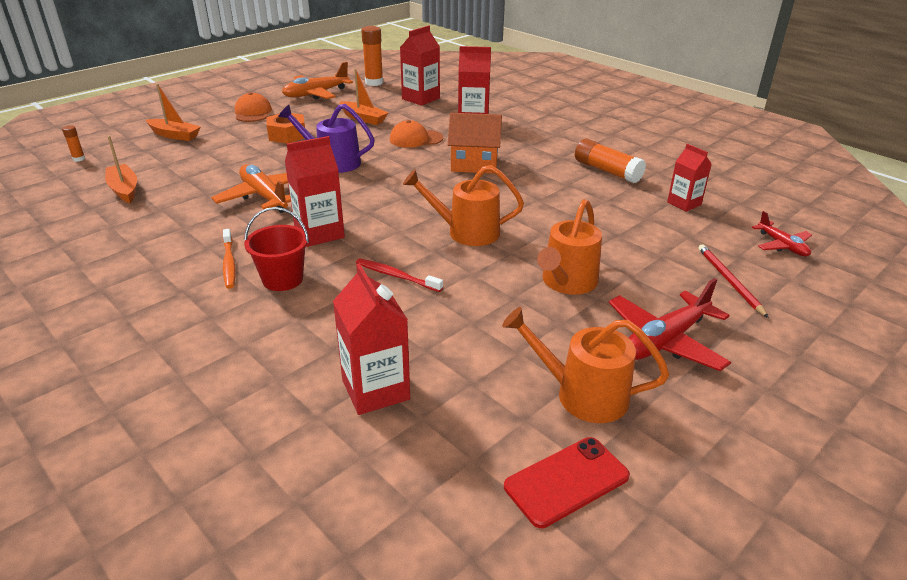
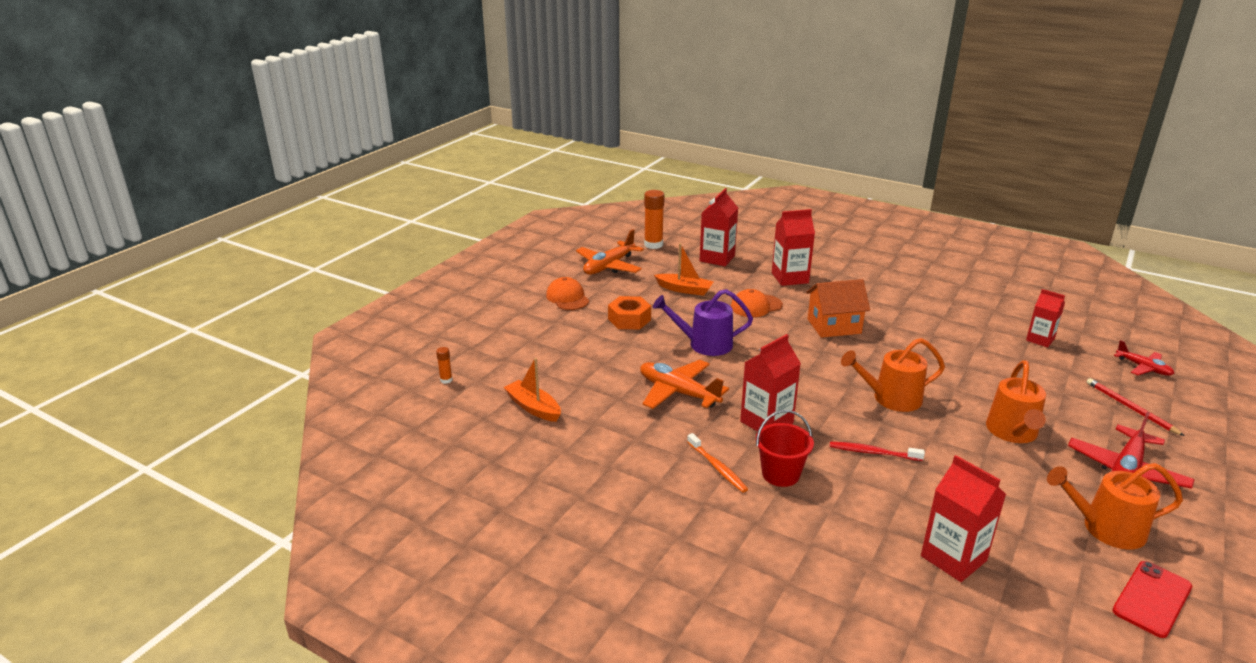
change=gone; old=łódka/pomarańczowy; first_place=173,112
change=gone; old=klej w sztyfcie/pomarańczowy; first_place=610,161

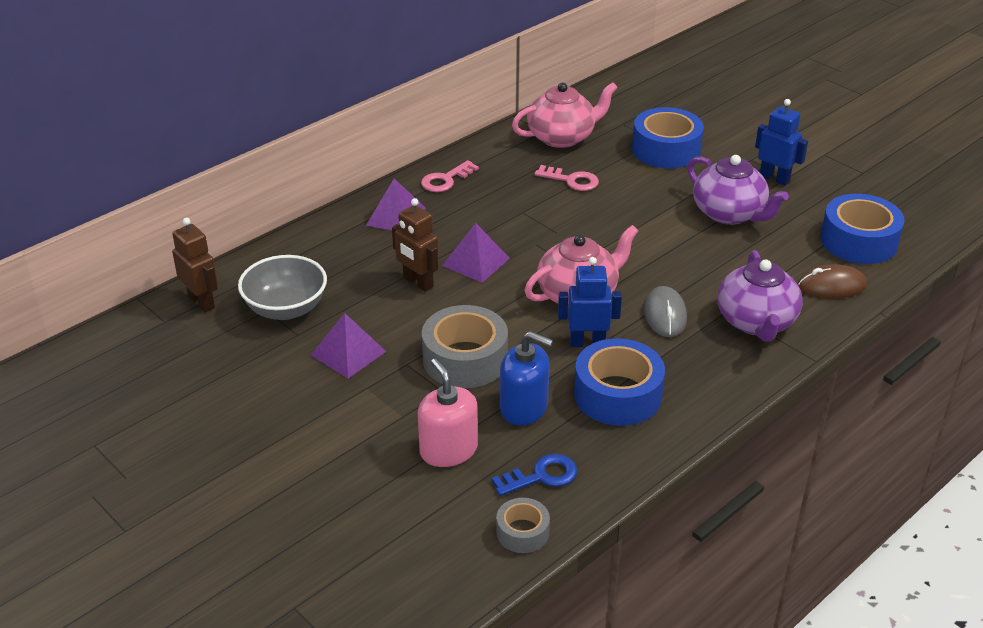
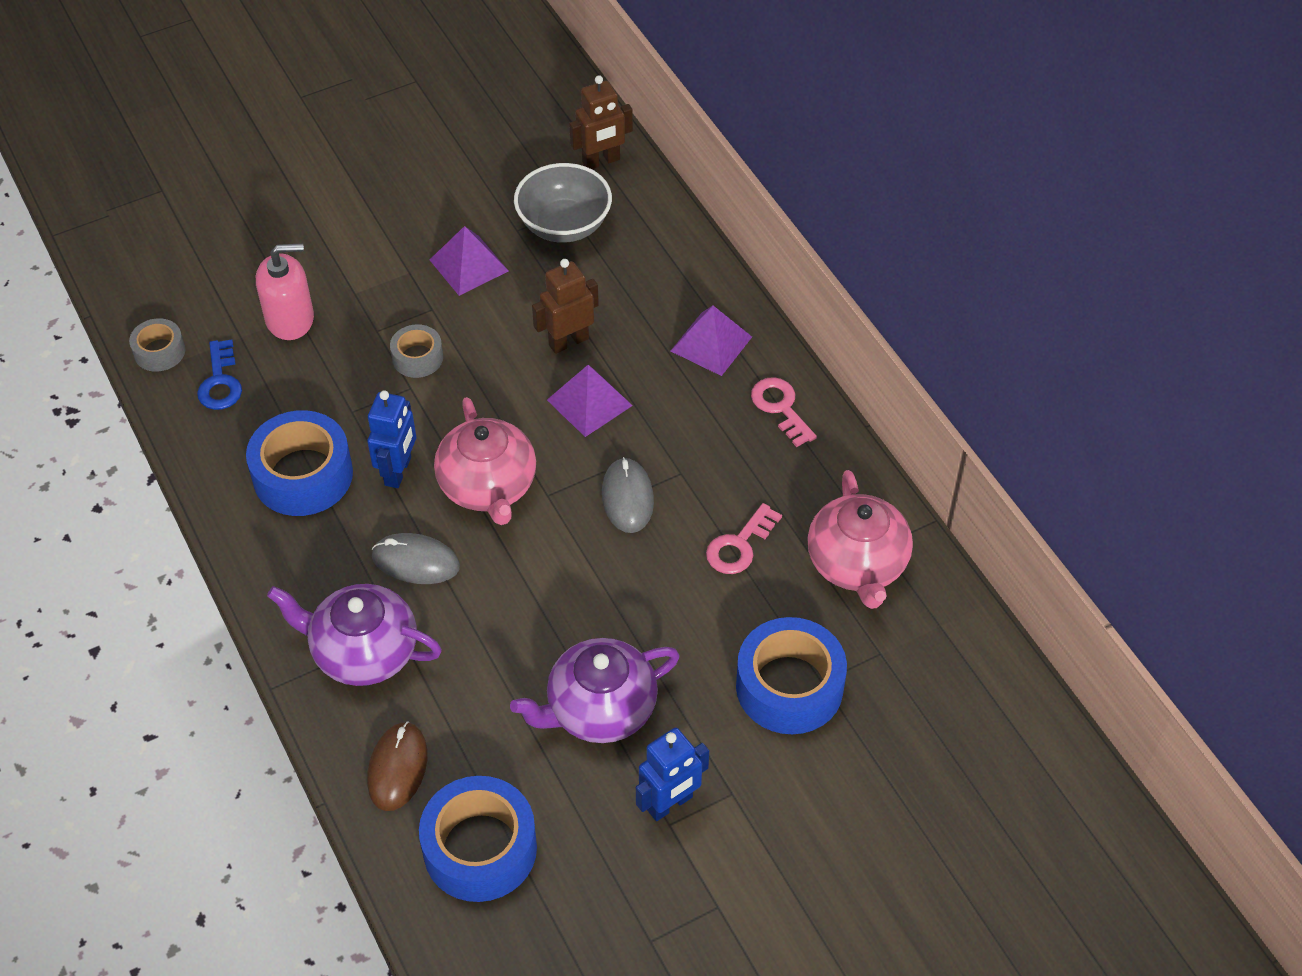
change=gone; old=dozownik mydła/niebieski; first_place=526,378
change=new; new=myszka/szary; second_place=628,495
change=scaled; old=taśma klejąca/szary; first_place=465,346; second_place=416,351; factor=0.54

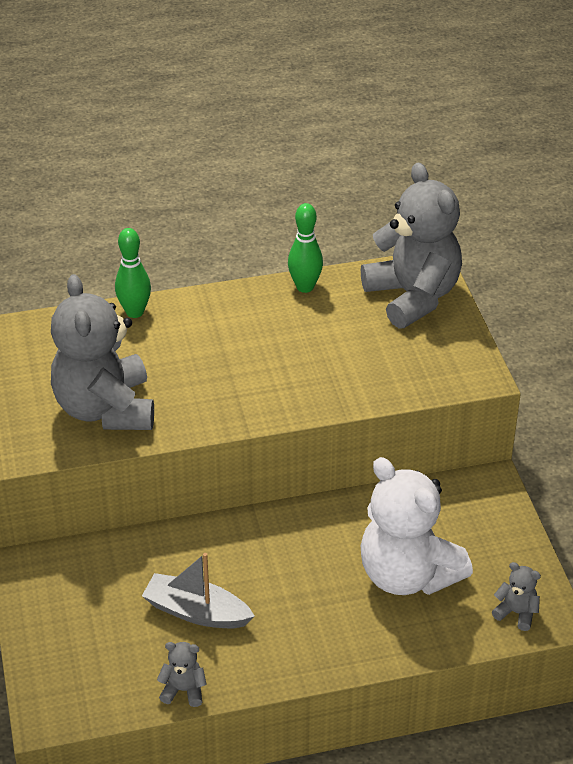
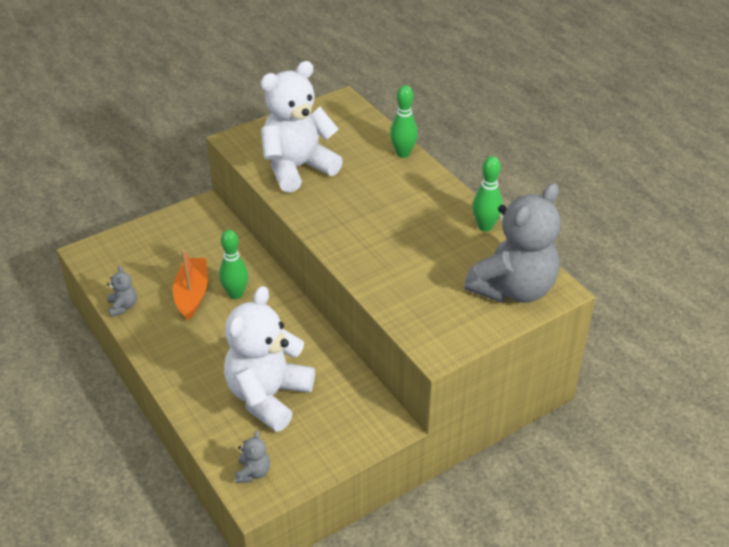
change=new; new=kręgiel/zielony; second_place=233,264
change=repainted; old=miś/szary; new=miś/biały; first_place=102,352; second_place=302,127
change=repainted; old=łódka/szary; new=łódka/pomarańczowy; first_place=198,590; second_place=190,285

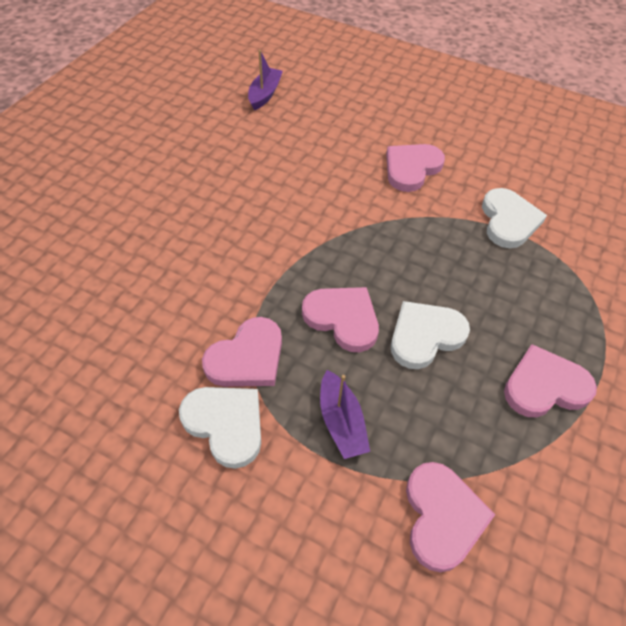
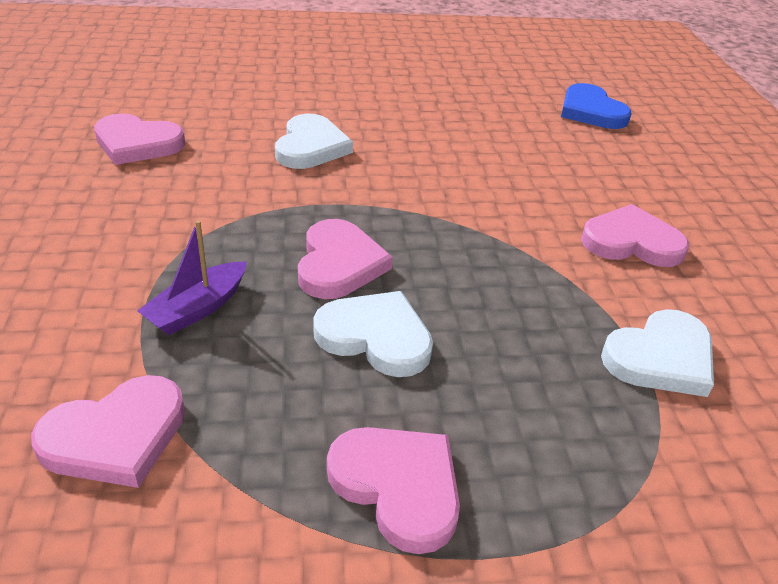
change=shifted; old=serce/biały; first_place=220,428; second_place=314,141
change=shifted; old=serce/różowy; first_place=242,352; second_place=139,139
change=swapped; old=łódka/fioletowy; new=serce/niebieski; first_place=265,80; second_place=596,106

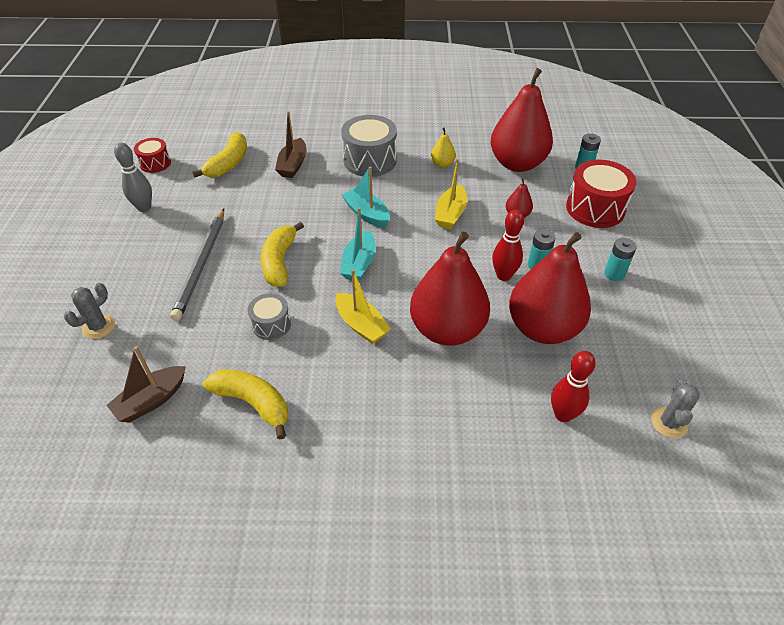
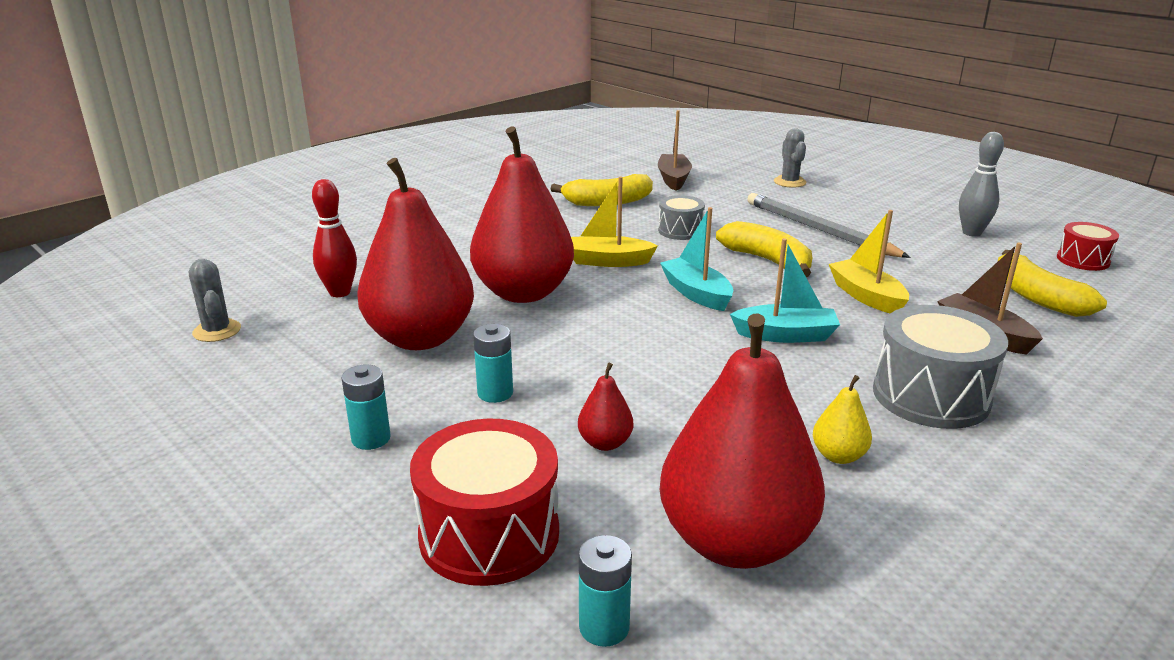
change=gone; old=kręgiel/czerwony; first_place=508,245
change=shifted; old=łódka/żółty; first_place=451,194; second_place=869,261

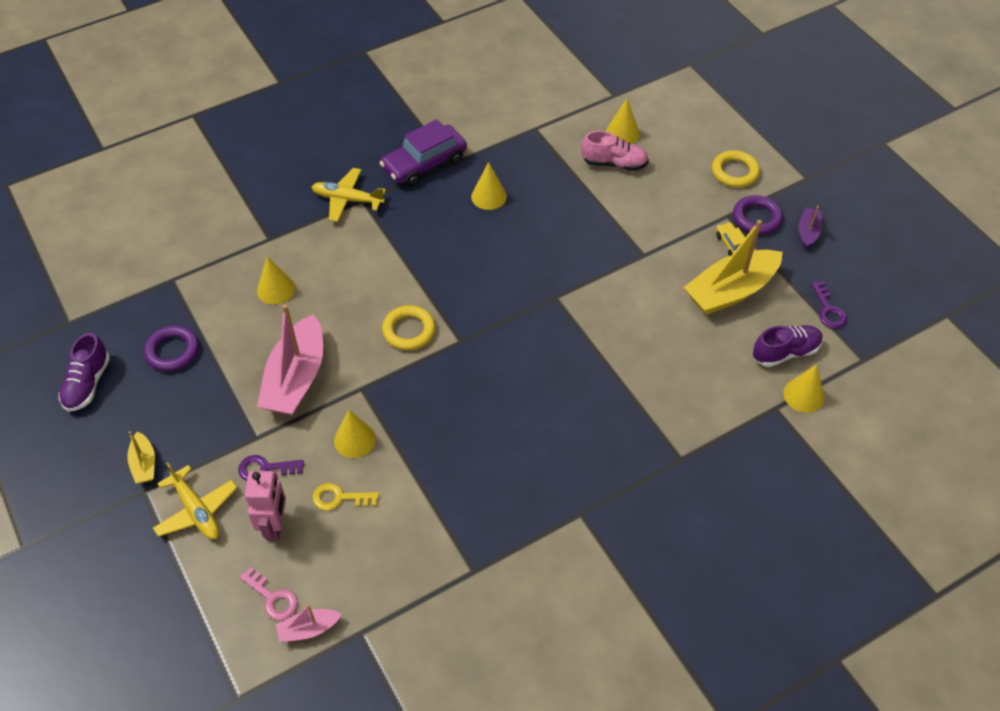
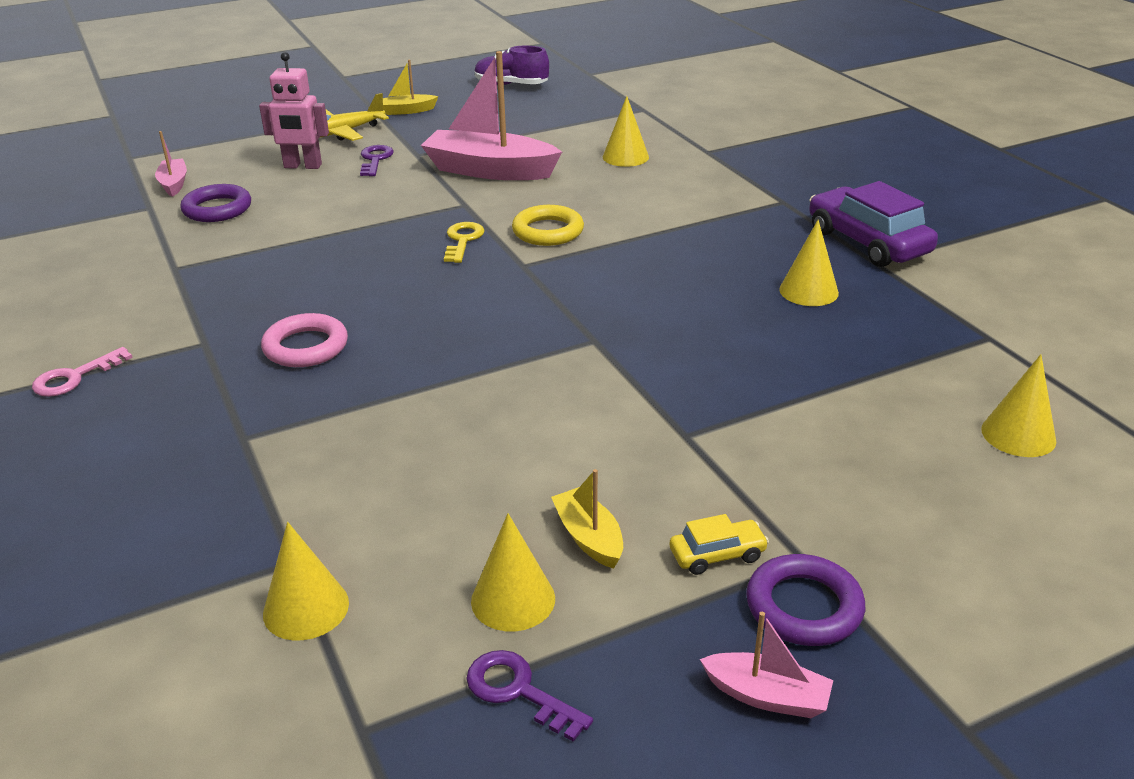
change=gone; old=samolot/żółty; first_place=349,195
change=gone; old=but/różowy; first_place=615,151
change=gone; old=pierścień/żółty; first_place=736,169
change=gone; old=but/fioletowy; first_place=788,346
change=new; new=pierścień/różowy; second_place=304,340
change=shifted; old=pierścień/fioletowy; first_place=171,348; second_place=215,203
change=shifted; old=klucz/różowy; first_place=269,593; second_place=82,372
change=shifted; old=klucz/żółty; first_place=345,497; second_place=464,242
change=shifted; old=stożek/żółty; first_place=355,434; second_place=513,572
change=repainted; old=łódka/fioletowy; new=łódka/różowy; first_place=810,227; second_place=766,665
change=rotated; old=klucz/fioletowy; first_place=829,304; second_place=529,696; degrees=45
change=scaled; old=łódka/żółty; first_place=733,267; second_place=587,519; factor=0.48

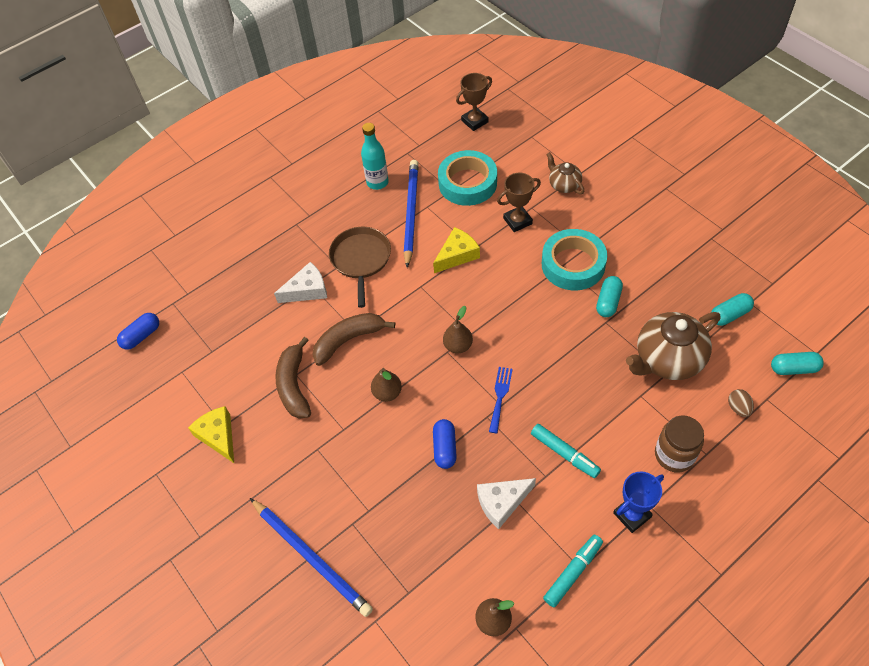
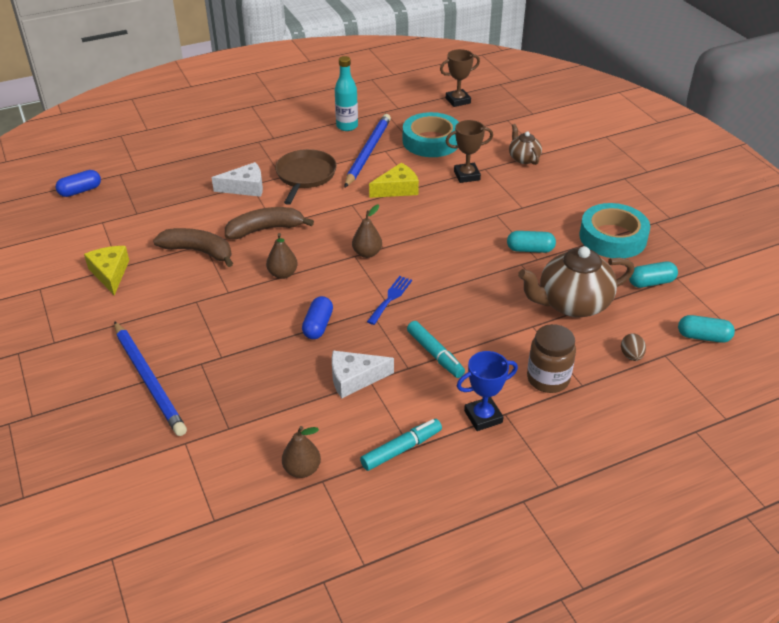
change=shifted; old=taśma klejąca/turkusowy; first_place=574,260; second_place=614,230
change=rotated; old=banan/brązowy; first_place=293,378; second_place=193,247; degrees=105
change=rotated; old=kapsułka/turkusowy; first_place=609,296; second_place=531,242; degrees=60

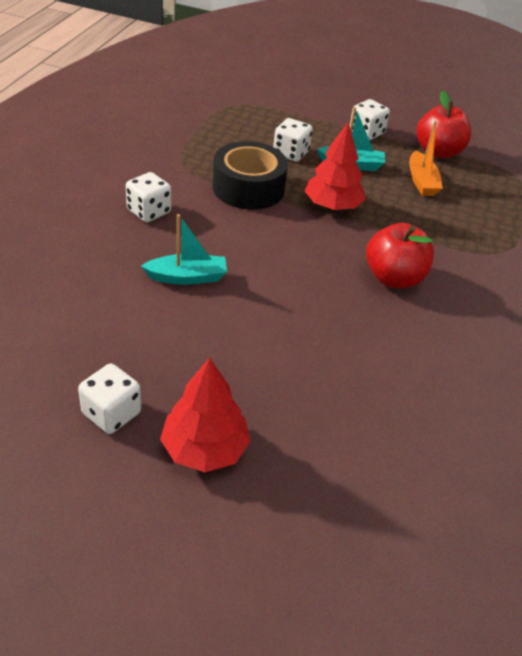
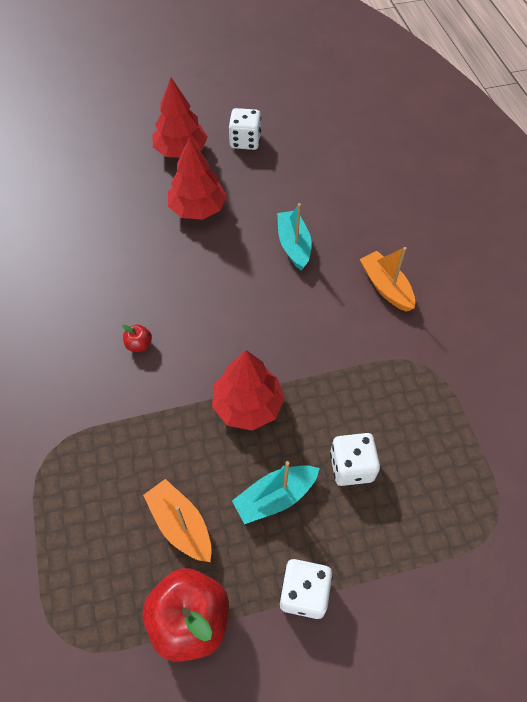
change=gone; old=taśma klejąca/czarny; first_place=250,175
change=new; new=drzewko/czerwony; second_place=197,178
change=swapped; old=kostka do gry/biały; new=łódka/pomarańczowy; first_place=148,197; second_place=387,279
change=rotated; old=łódka/turkusowy; first_place=184,249; second_place=294,237; degrees=120
change=scaled; old=jabłko/czerwony; first_place=400,255; second_place=137,338; factor=0.43

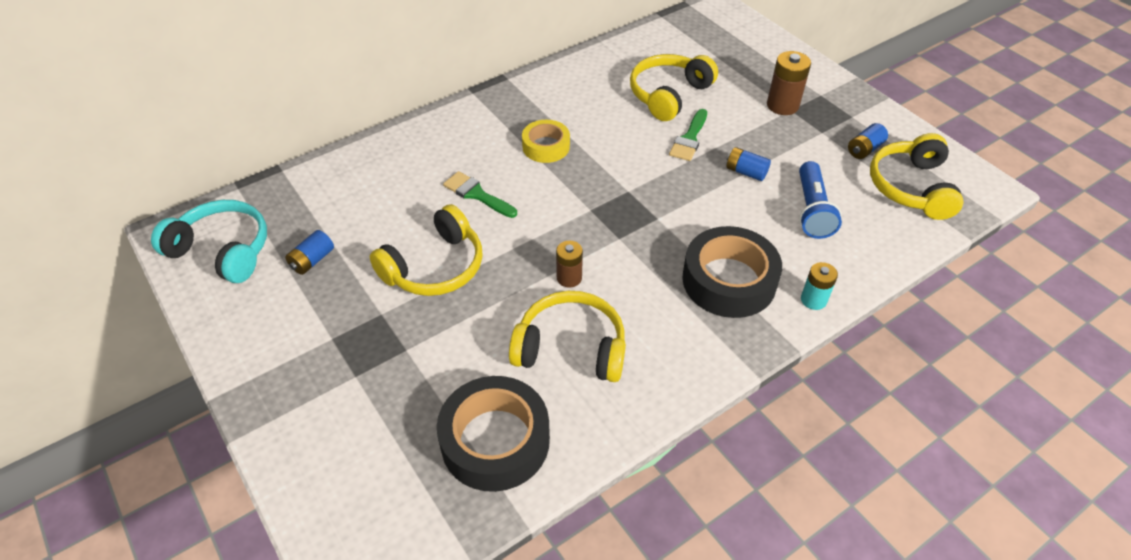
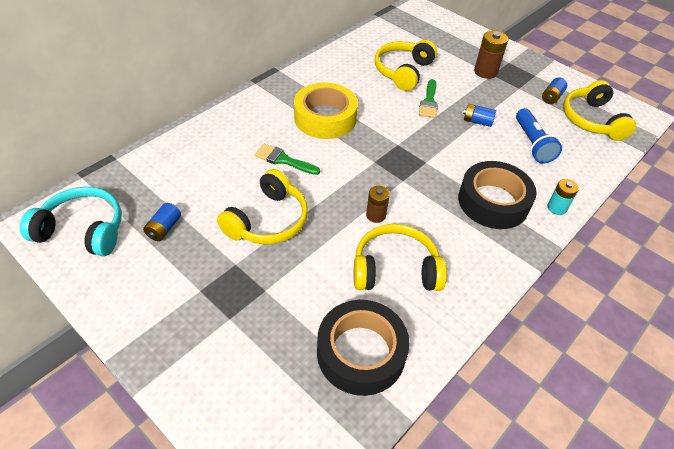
change=scaled; old=taśma klejąca/żółty; first_place=546,141; second_place=326,111; factor=1.69

